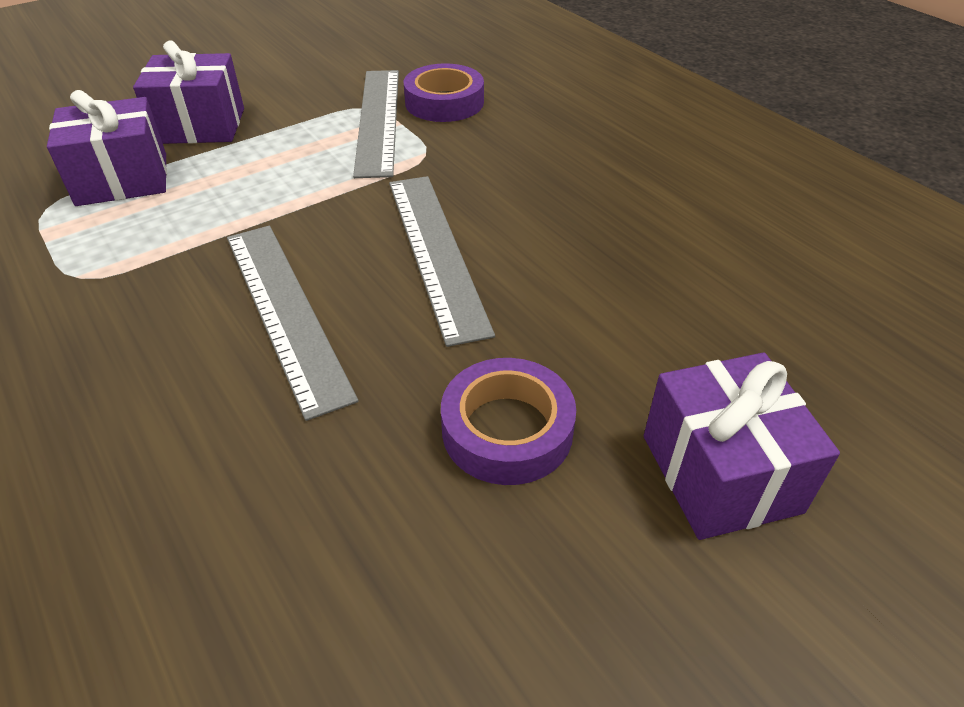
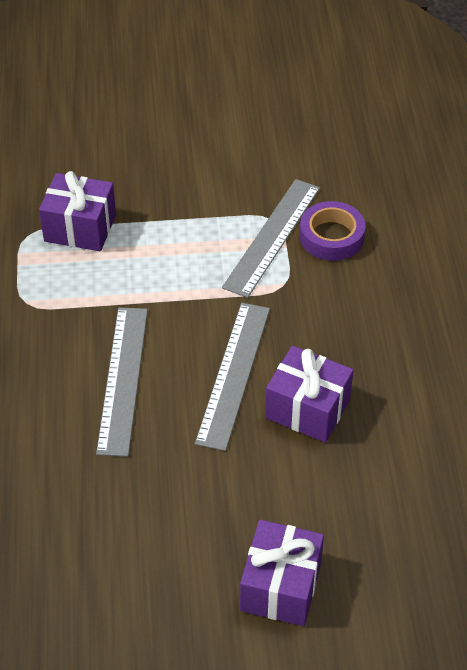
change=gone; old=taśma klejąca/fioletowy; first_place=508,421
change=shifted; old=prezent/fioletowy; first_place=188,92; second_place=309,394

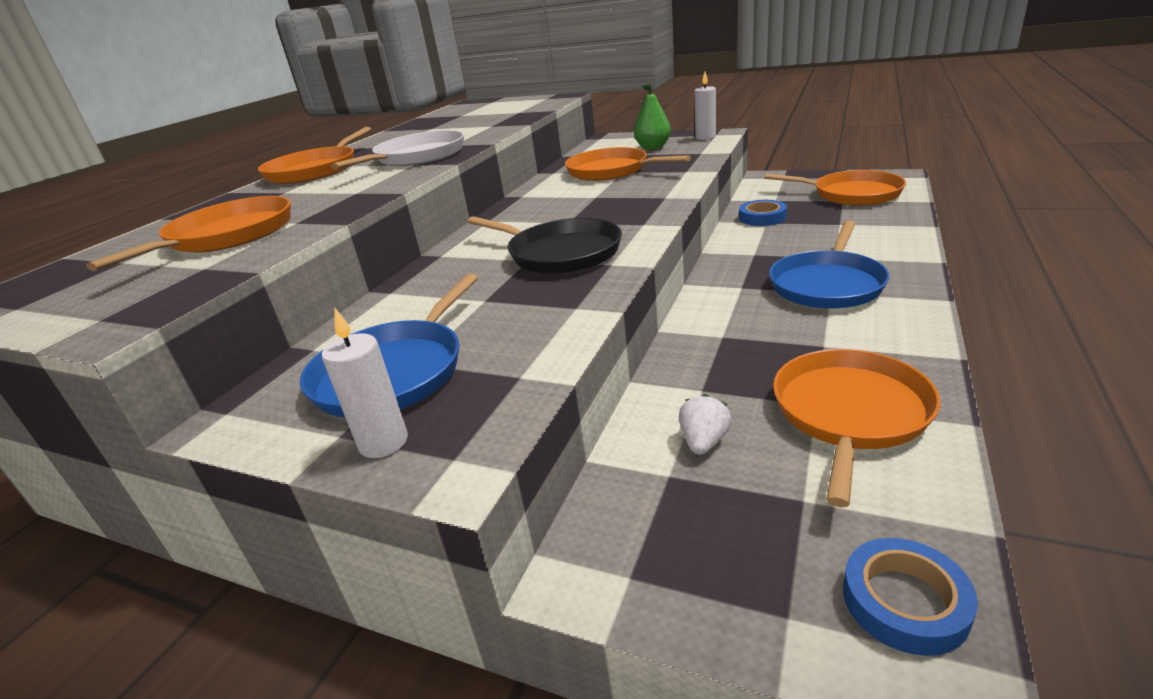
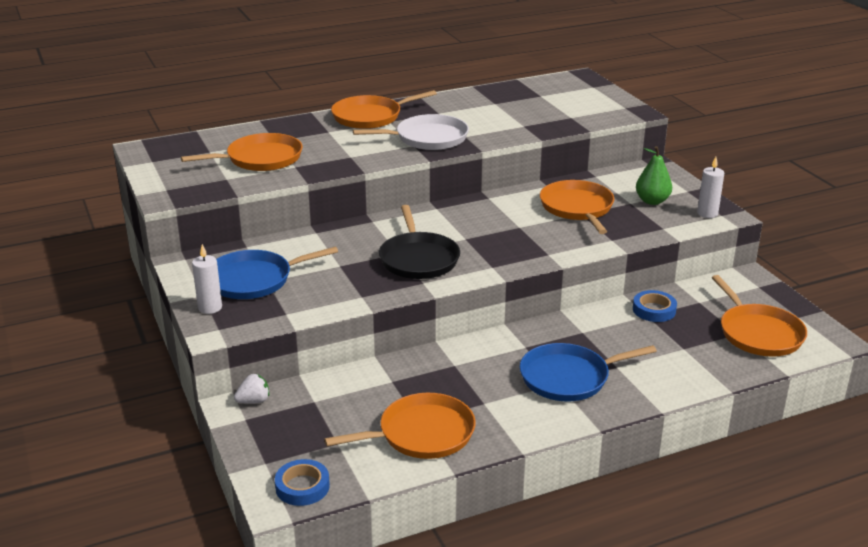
change=shifted; old=truskawka/biały; first_place=705,424; second_place=251,389

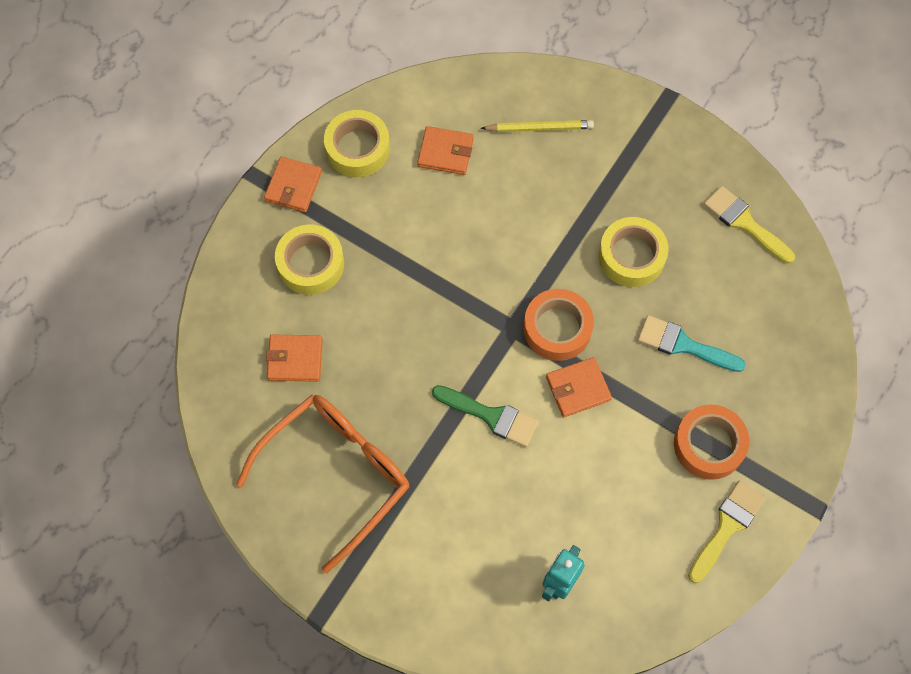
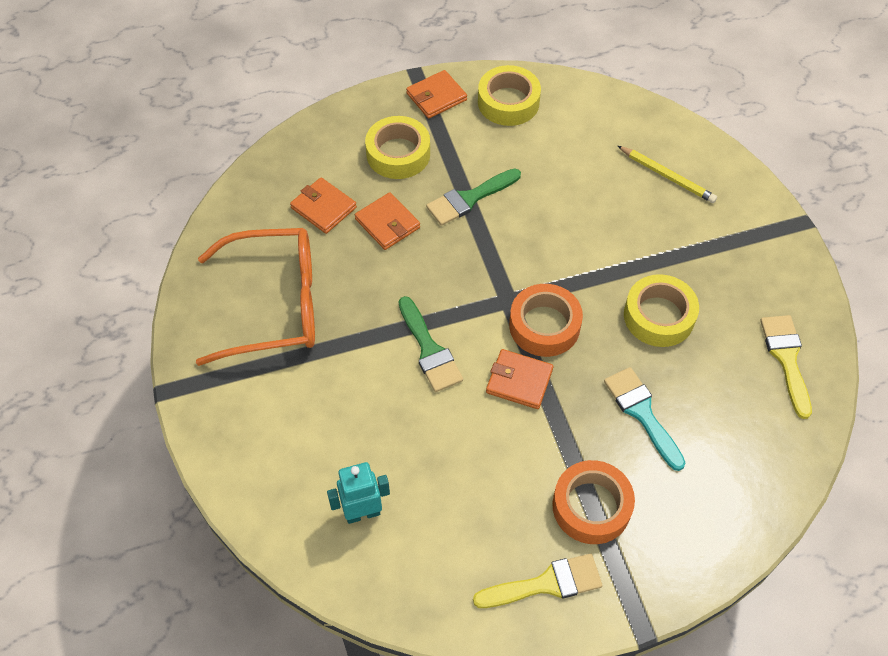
change=new; new=pędzel/zielony; second_place=473,197
change=shifted; old=portfel/pomarańczowy; first_place=445,150; second_place=387,221

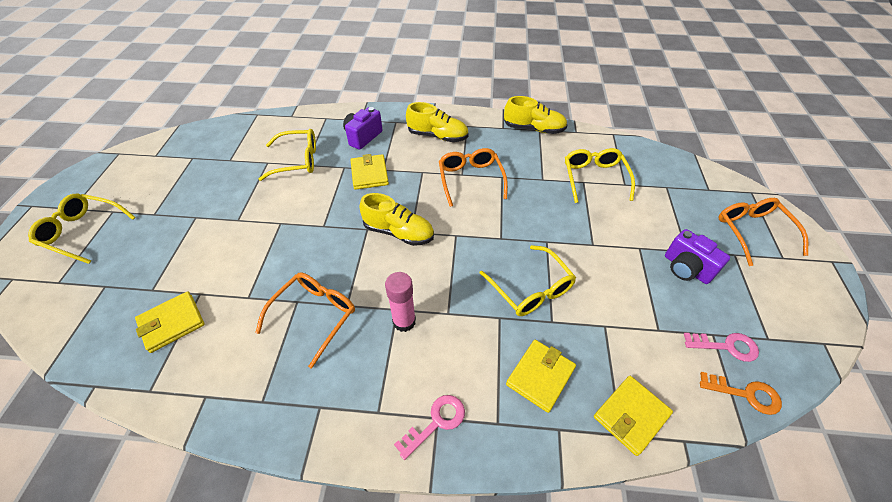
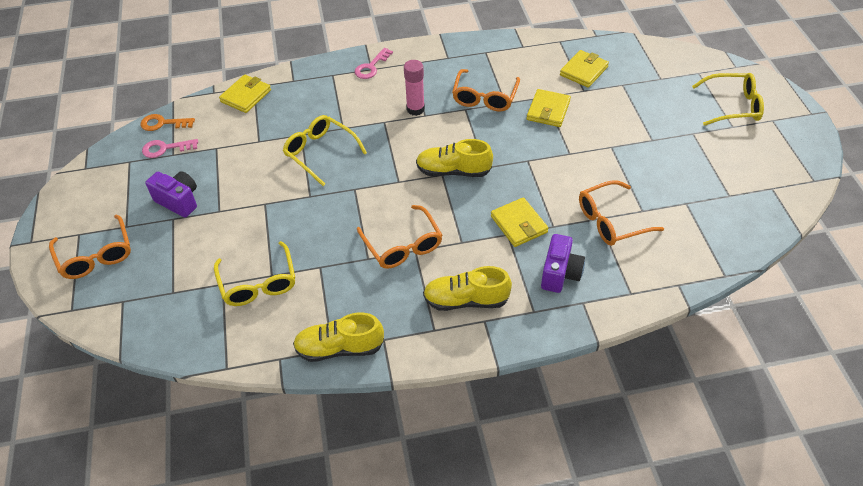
change=shifted; old=portfel/żółty; first_place=541,376; second_place=549,108
change=repainted; old=okulary/żółty; new=okulary/pomarańczowy; first_place=287,155; second_place=621,213

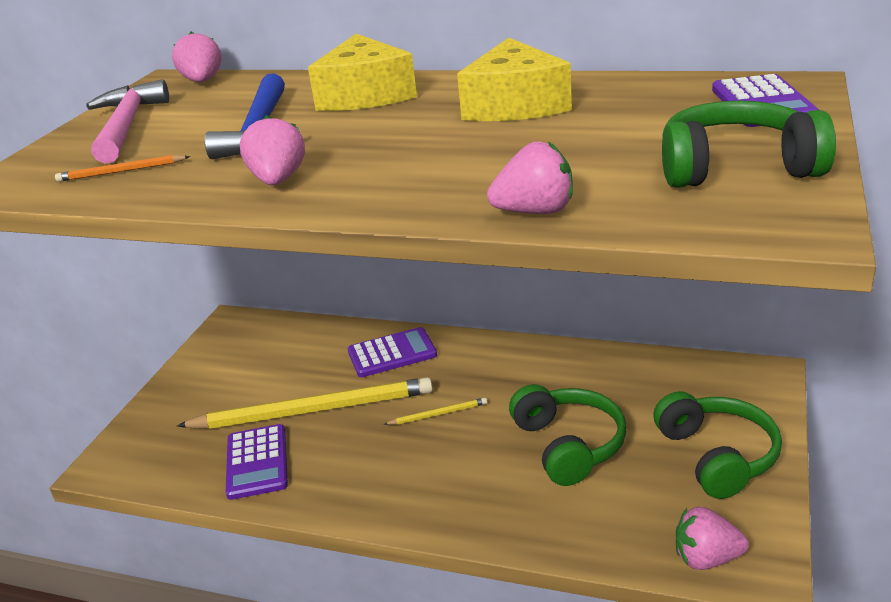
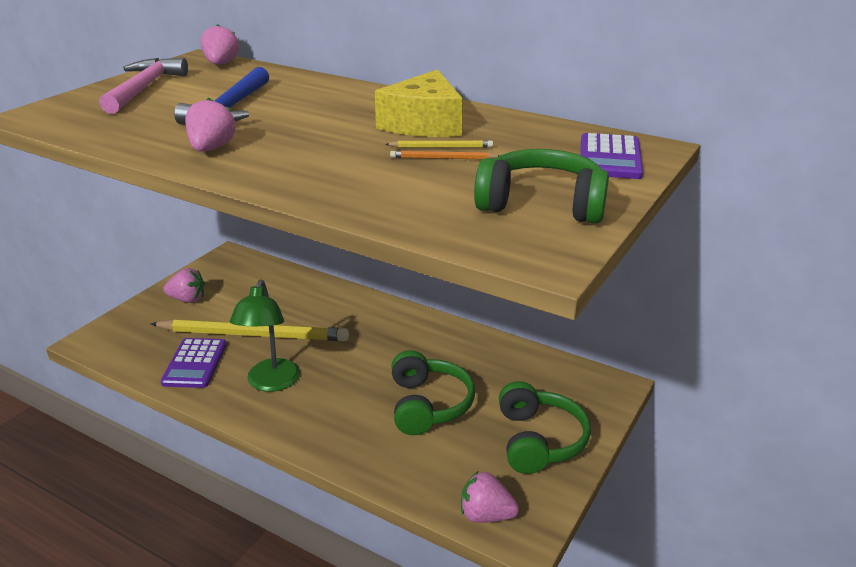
change=gone; old=ser/żółty; first_place=362,72
change=gone; old=kalkulator/fioletowy; first_place=392,352
change=new; new=lampka/zielony; second_place=265,335
change=shifted; old=ołówek/pomarańczowy; first_place=122,168; second_place=445,155
change=shifted; old=ołówek/żółty; first_place=435,411; second_place=439,144
change=shifted; old=truskawka/różowy; first_place=530,177; second_place=184,285

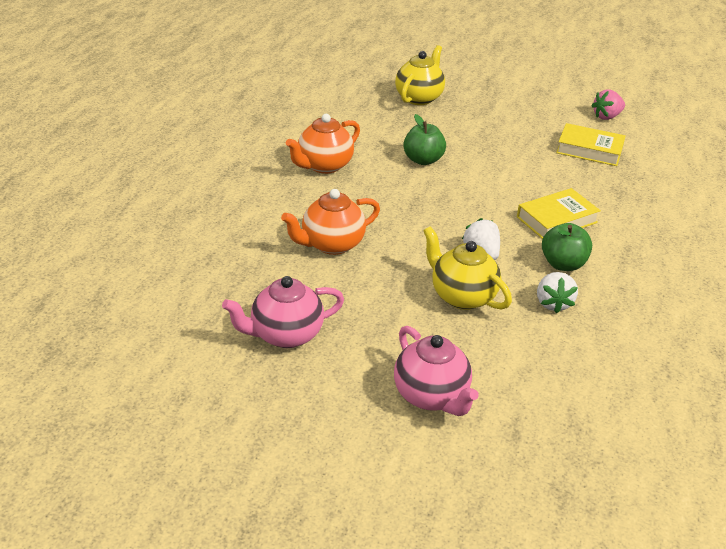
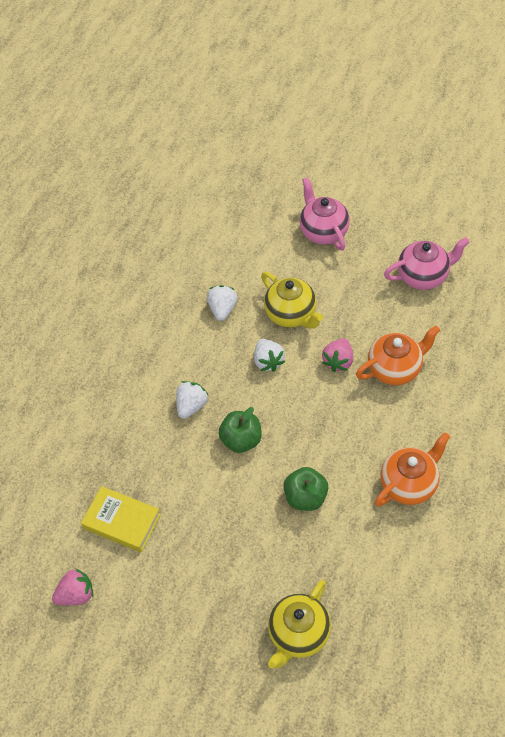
change=new; new=truskawka/różowy; second_place=337,355
change=shifted; old=jabłko/zielony; first_place=567,247; second_place=240,430
change=swapped; old=książka/żółty; new=truskawka/biały; first_place=559,213; second_place=192,400

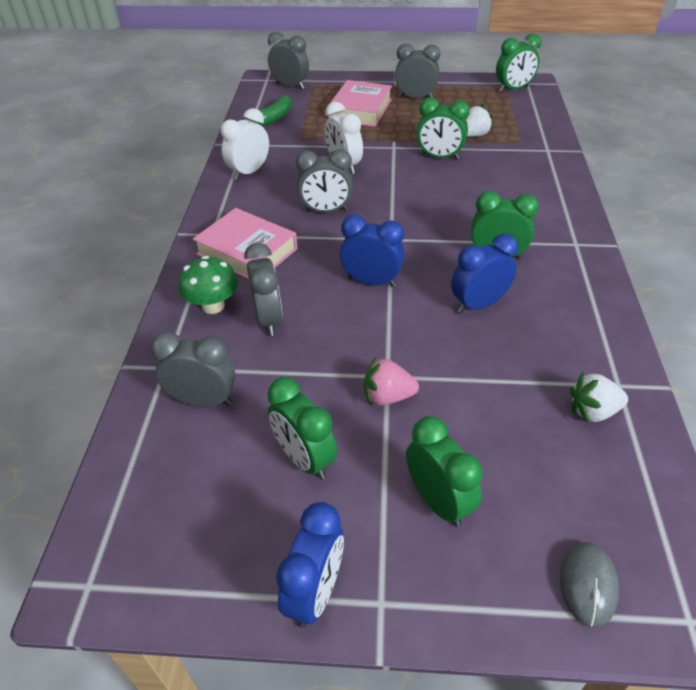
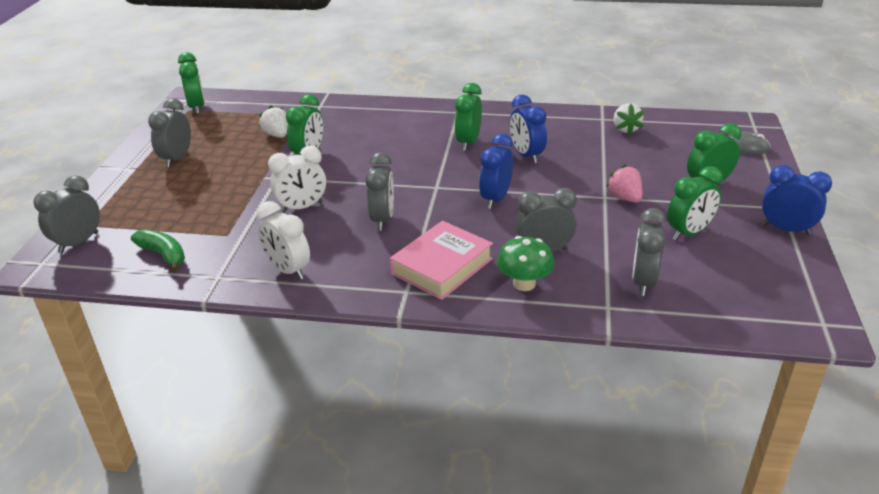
change=gone; old=książka/różowy; first_place=360,103
change=rotated; old=truskawka/różowy; first_place=391,381; second_place=624,183; degrees=150

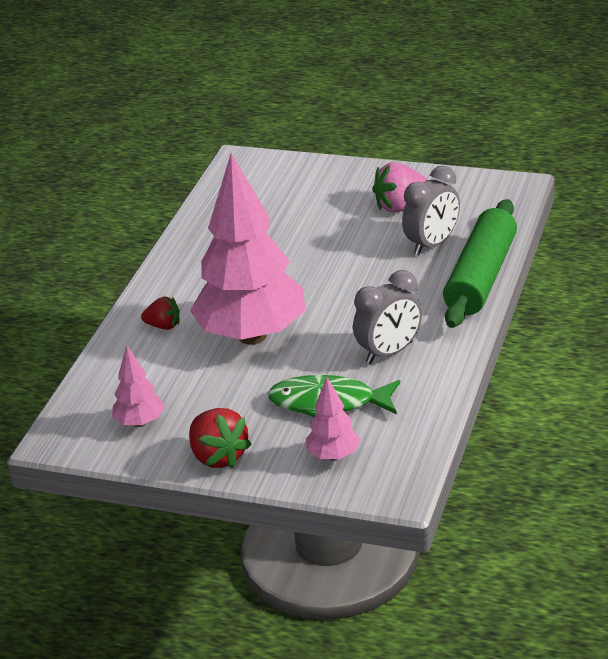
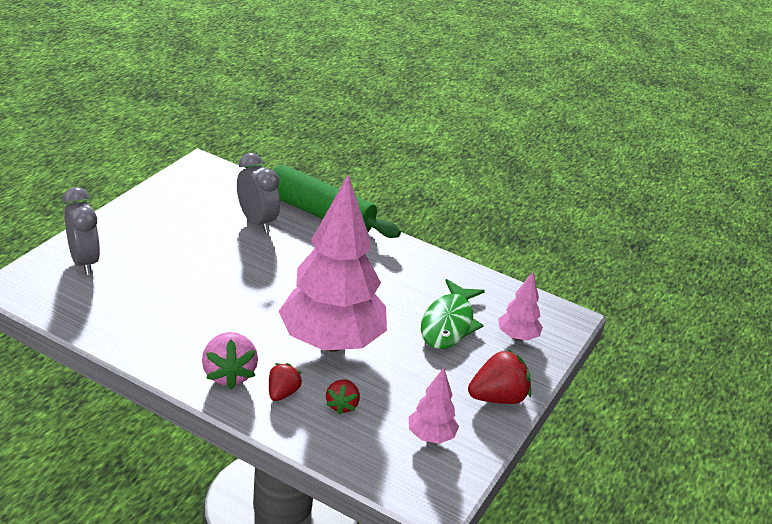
change=new; new=truskawka/czerwony; second_place=343,397
change=shifted; old=budzik/szary; first_place=387,317; second_place=81,231
change=shifted; old=truskawka/różowy; first_place=400,187; second_place=230,360

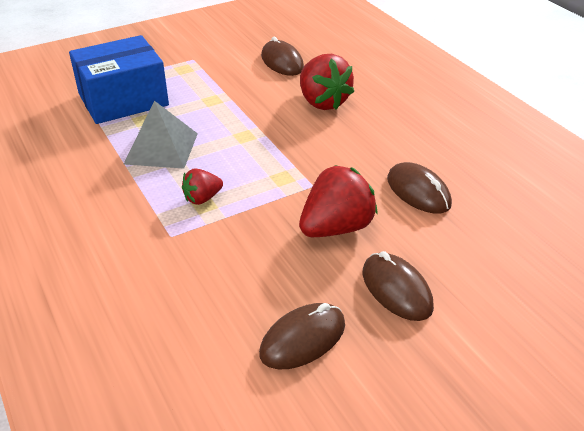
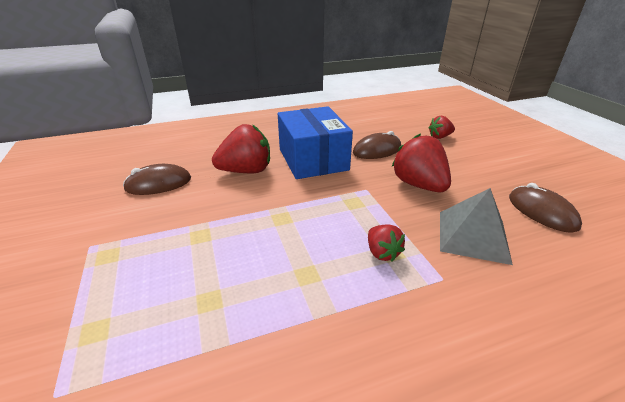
change=gone; old=myszka/brązowy; first_place=398,286
change=new; new=truskawka/czerwony; second_place=442,127
change=shifted; old=pudełko/niebieski; first_place=119,79; second_place=315,142
change=shifted; old=piramida/szary; first_place=161,135; second_place=476,226

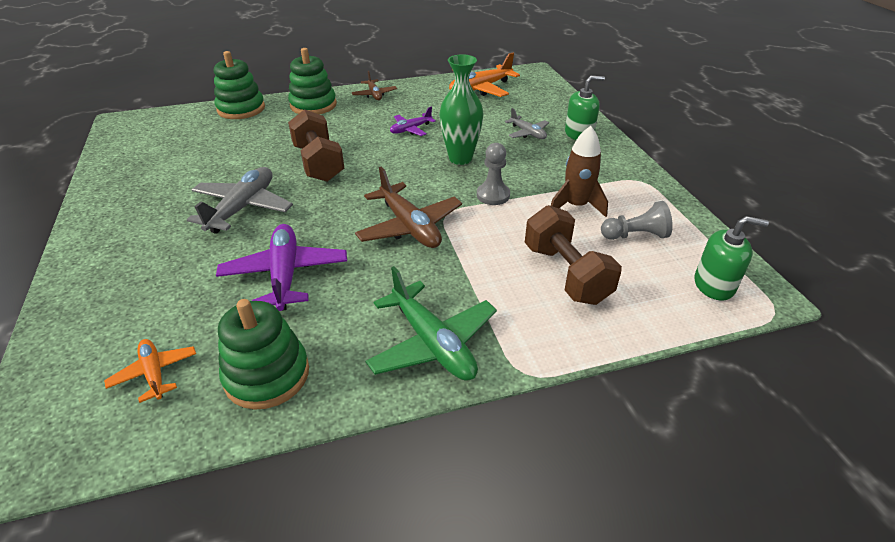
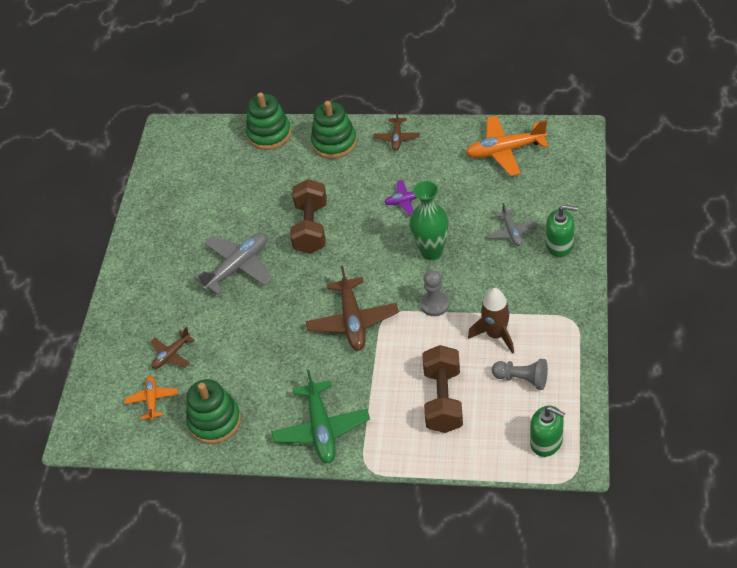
change=gone; old=samolot/fioletowy; first_place=281,267
change=new; new=samolot/brązowy; second_place=172,348

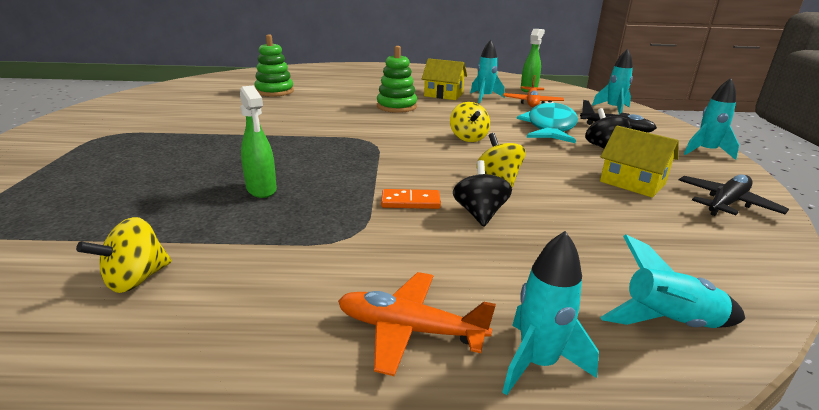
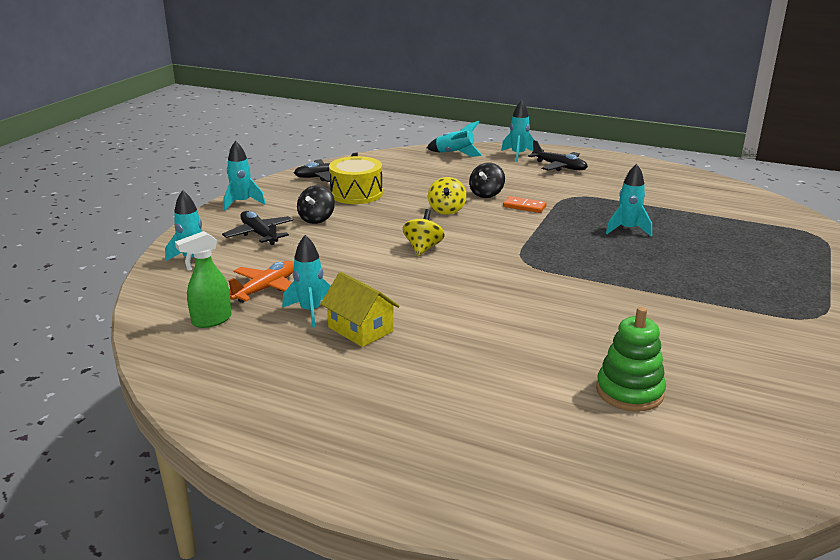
change=gone; old=bączek/żółty; first_place=124,255
change=gone; old=zabawka nakładanka/zielony; first_place=397,79
change=gone; old=ryba/turkusowy; first_place=547,121
change=swapped; old=spryskiwacz/zielony; new=rakieta/turkusowy; first_place=258,142; second_place=629,200
change=swapped; old=domek/żółty; new=bęben/żółty; first_place=639,162; second_place=356,180
change=repainted; old=samolot/pomarańczowy; new=samolot/czarny; first_place=417,324; second_place=558,155

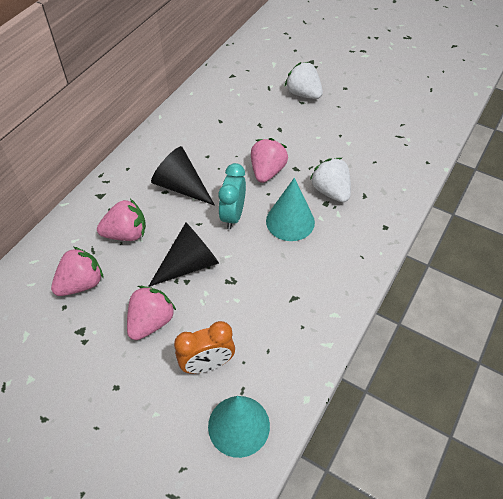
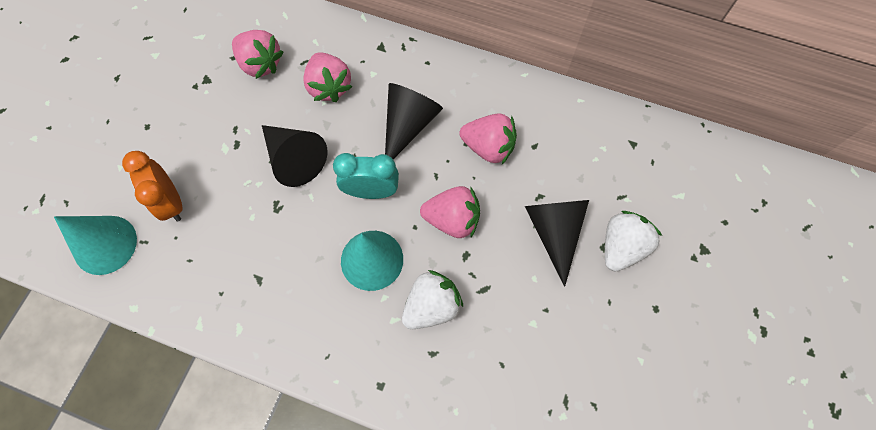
change=new; new=stożek/czarny; second_place=557,243
change=shifted; old=truskawka/różowy; first_place=151,313; second_place=488,138

